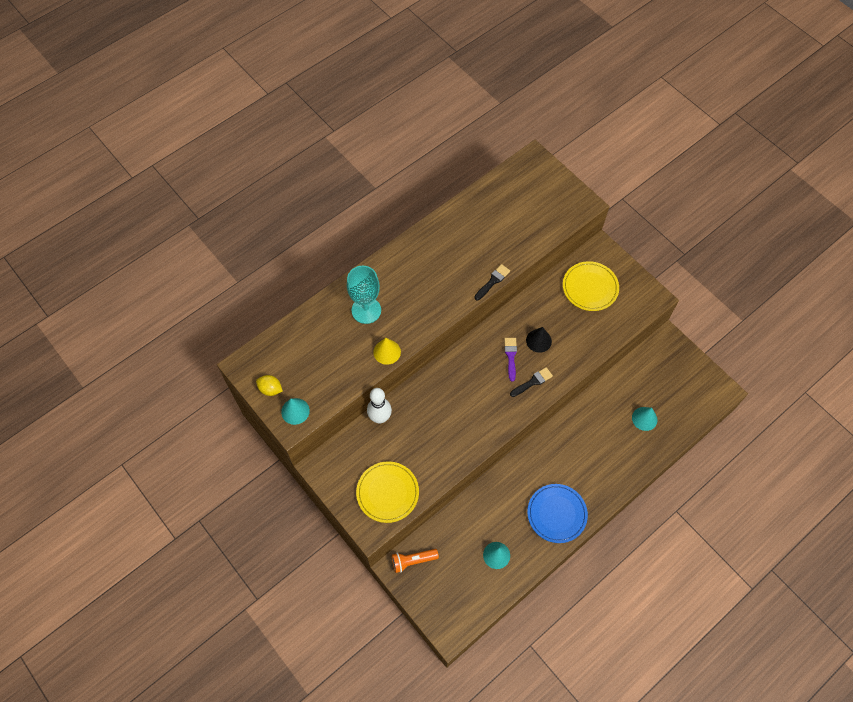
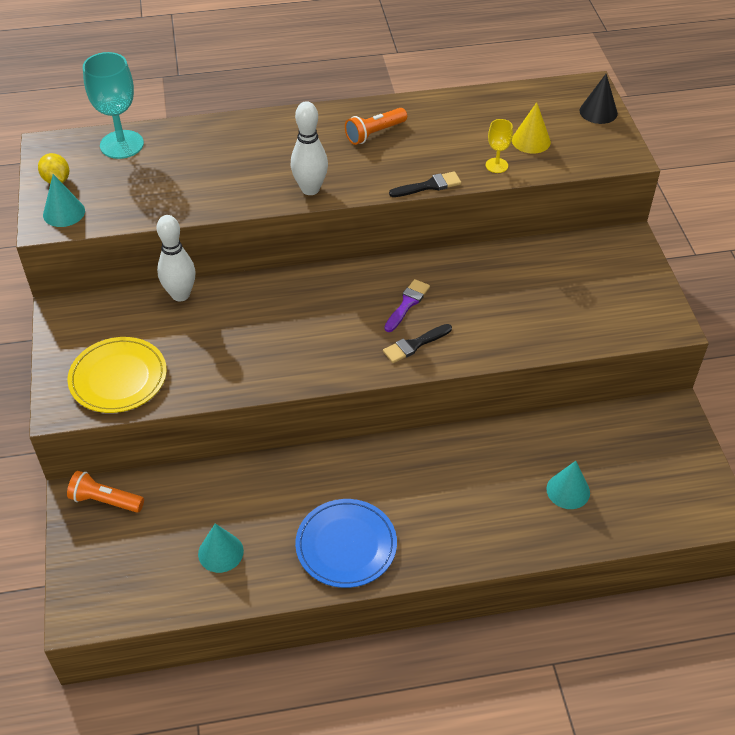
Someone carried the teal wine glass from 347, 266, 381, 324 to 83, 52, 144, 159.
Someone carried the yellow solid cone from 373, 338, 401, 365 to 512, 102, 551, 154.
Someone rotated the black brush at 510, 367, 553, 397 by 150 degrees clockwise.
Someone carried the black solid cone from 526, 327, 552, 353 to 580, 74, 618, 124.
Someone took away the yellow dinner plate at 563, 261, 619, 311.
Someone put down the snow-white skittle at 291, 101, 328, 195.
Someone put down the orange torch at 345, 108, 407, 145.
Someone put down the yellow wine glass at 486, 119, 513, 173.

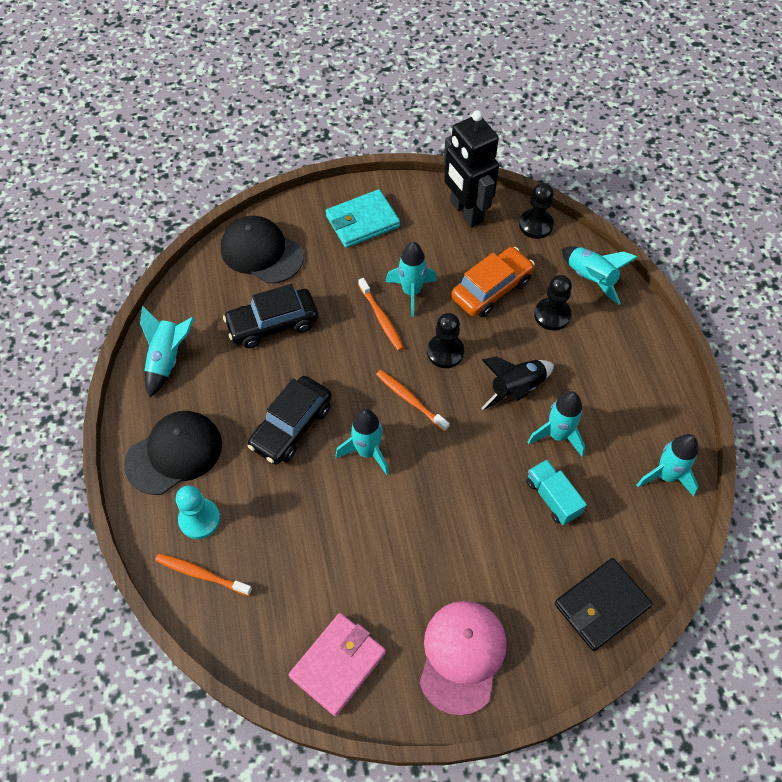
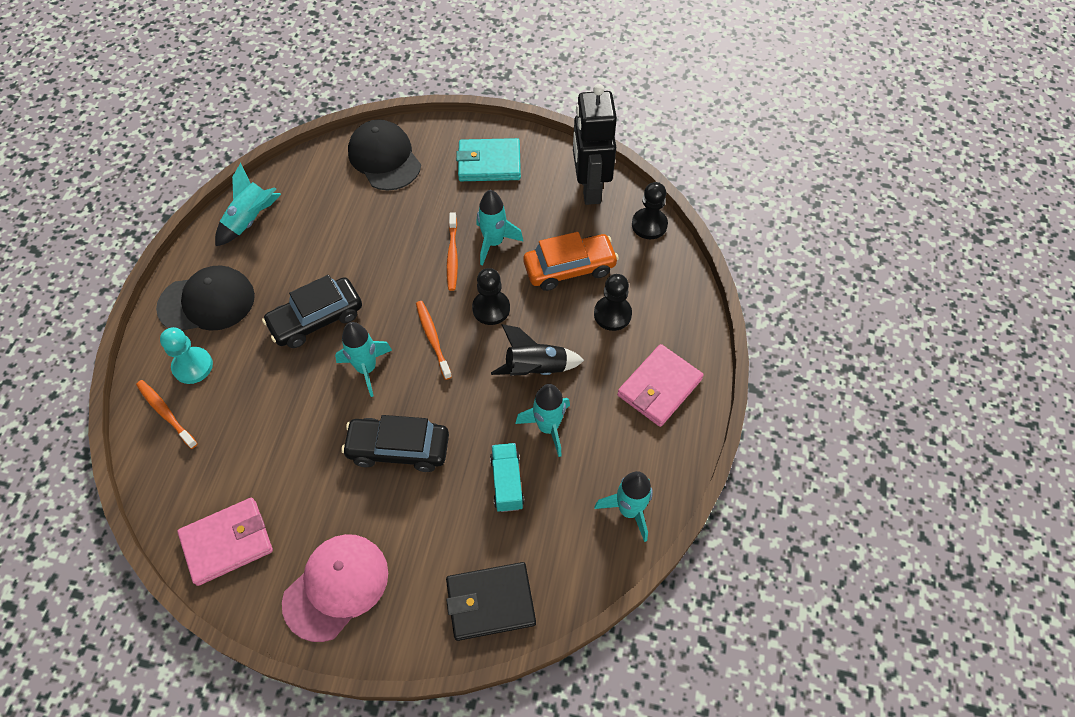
Someone carried the black automobile from 223, 284, 318, 348 to 341, 415, 449, 472.
Someone took away the teal spaceship at 562, 246, 638, 304.
Someone put down the rose-pink billfold at 617, 344, 704, 427.

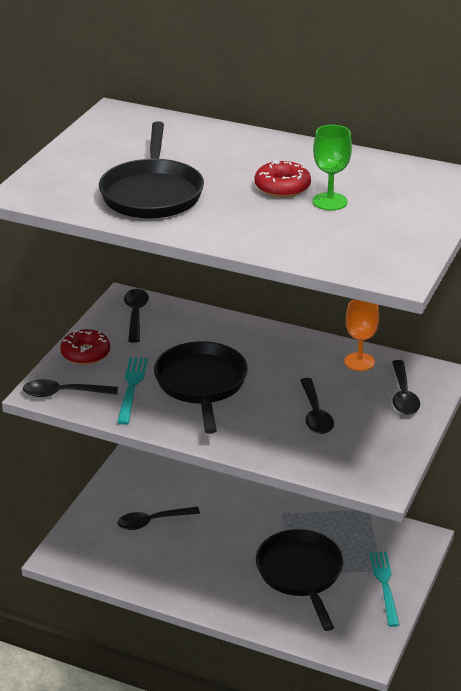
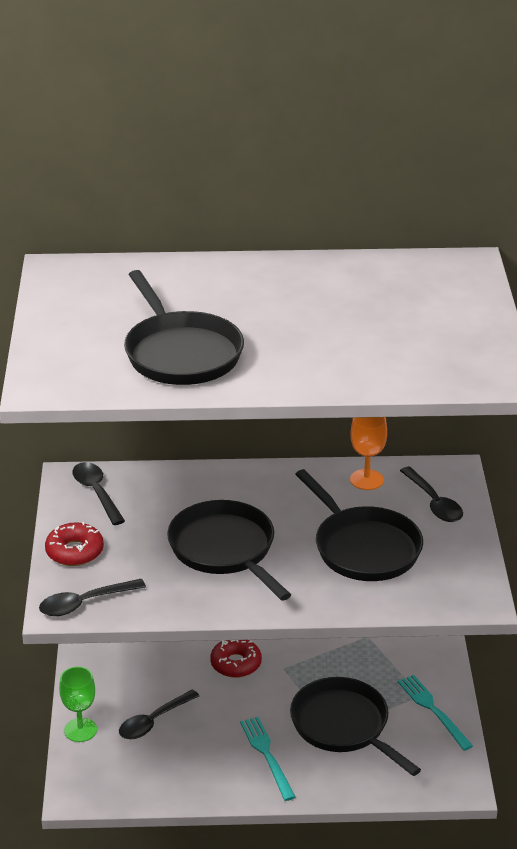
Someone carried the teal dinner fork from 117, 357, 148, 425 to 240, 717, 296, 801.
Someone carried the crimson glazed donut from 255, 160, 311, 197 to 210, 640, 262, 678.
Someone swapped the black teaspoon at 300, 378, 334, 434 for the black frying pan at 295, 469, 423, 581.
Someone carried the leaf-green wine glass from 313, 125, 352, 210 to 59, 666, 97, 742.

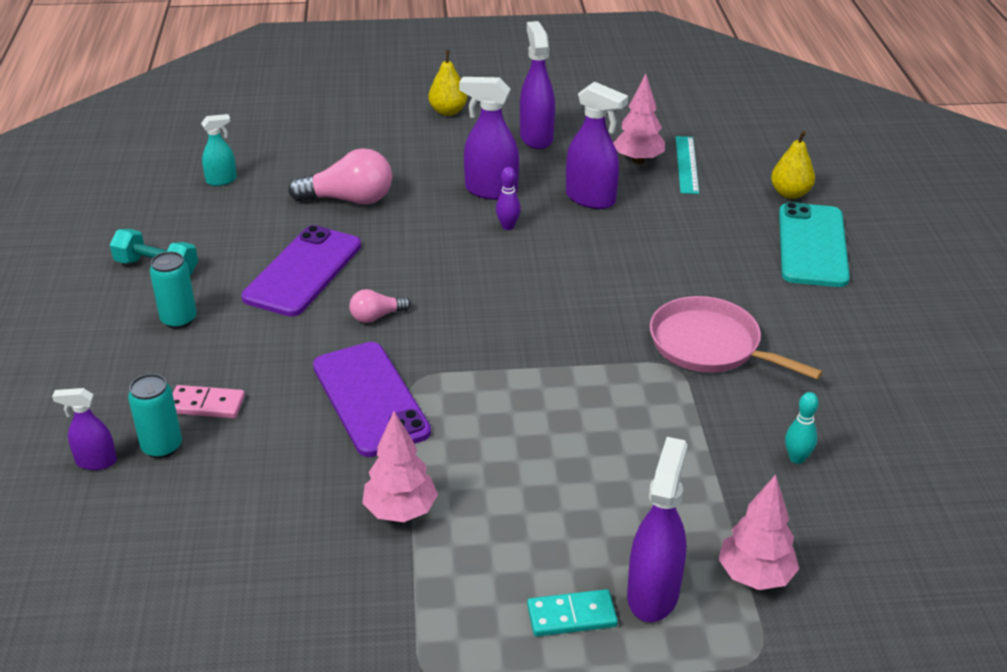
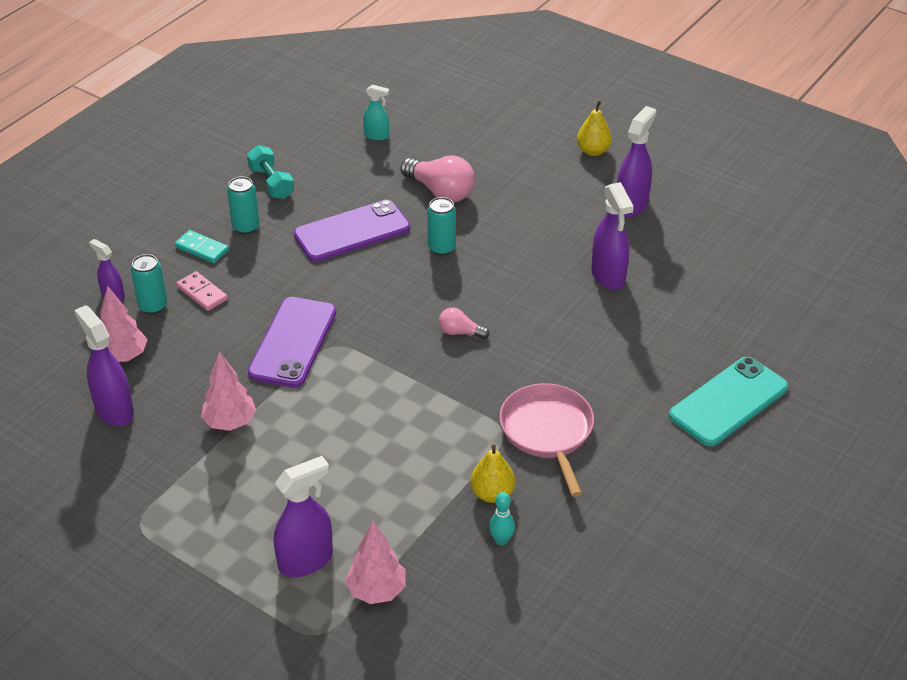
Someone carried the rose-pink lightbulb from 349, 289, 411, 323 to 439, 308, 489, 339.
Someone carried the violet spray bottle from 459, 77, 519, 200 to 75, 305, 134, 426.
Someone took away the violet skittle at 496, 167, 521, 230.
Someone carried the teal domino piece from 527, 589, 618, 637 to 175, 230, 229, 263.
Someone carried the rose-pink fir tree from 613, 74, 665, 164 to 100, 286, 147, 362.
Someone took away the teal ruler at 676, 136, 699, 194.
Someone carried the yellow pear from 771, 131, 815, 199 to 470, 444, 515, 503.
Someone put down the teal tin at 427, 197, 456, 256.

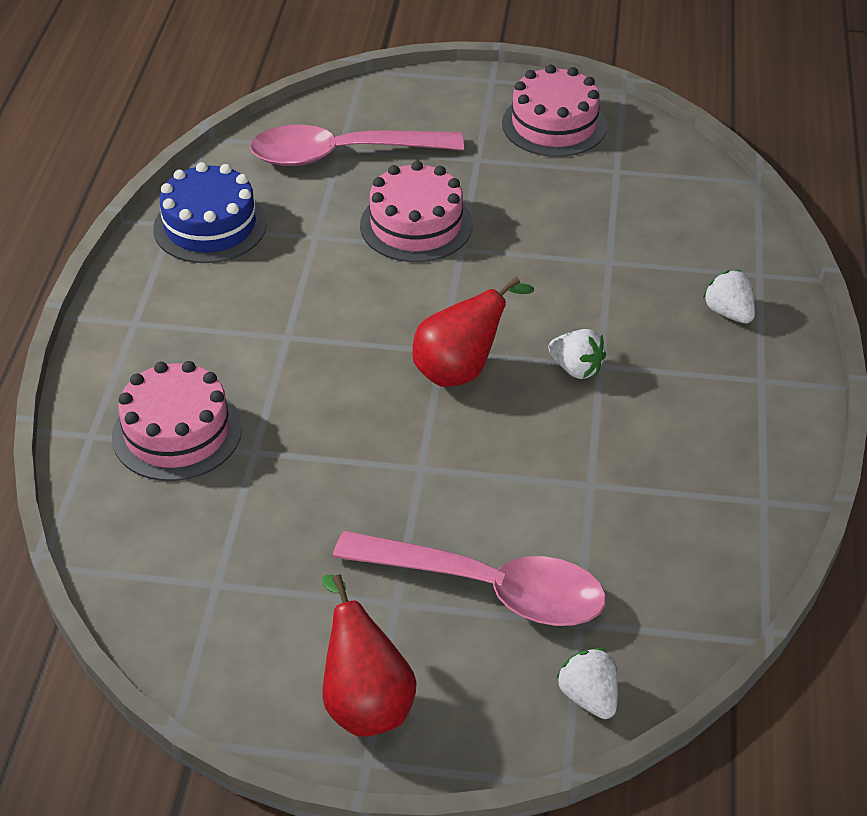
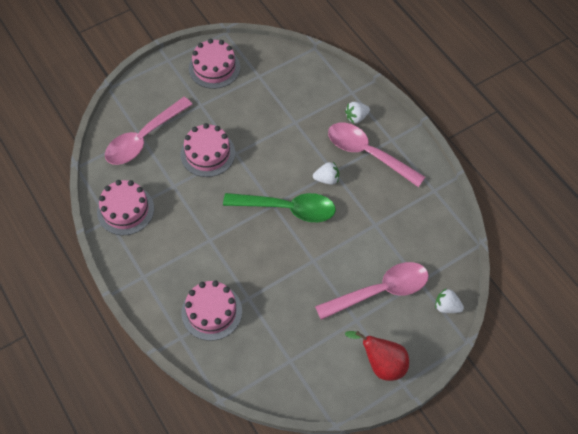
Someone repainted the royal blue gateau at 153, 162, 267, 263, which became the rose-pink gateau at 97, 180, 154, 235.
Someone swapped the crimson pear at 412, 277, 534, 387 for the leaf-green teaspoon at 223, 193, 336, 222.
Someone rotated the snow-white strawberry at 703, 270, 755, 323 by 45 degrees counterclockwise.
Someone put down the rose-pink teaspoon at 328, 122, 425, 187.

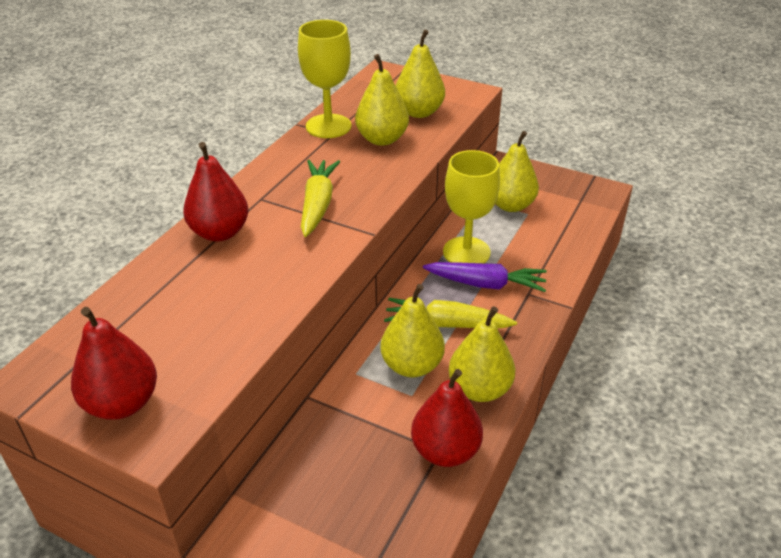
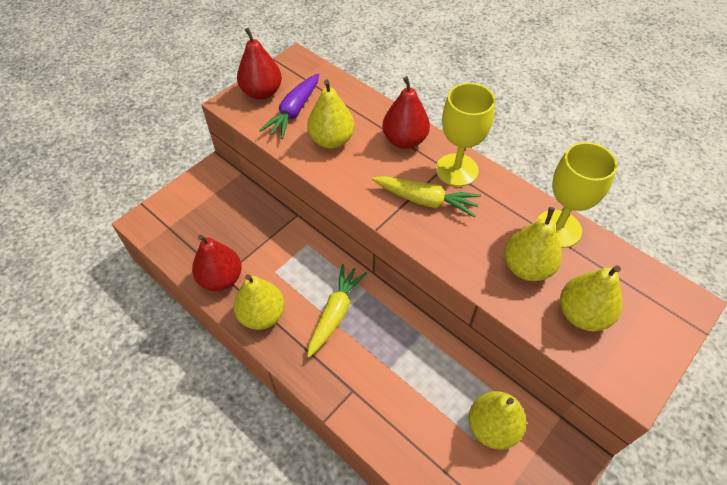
Someone carried the yellow pear from 380, 284, 445, 377 to 307, 80, 354, 149.
Someone carried the violet carrot from 423, 262, 547, 292 to 259, 73, 319, 139.
Someone carried the yellow wine glass from 443, 150, 500, 263 to 436, 83, 495, 186.

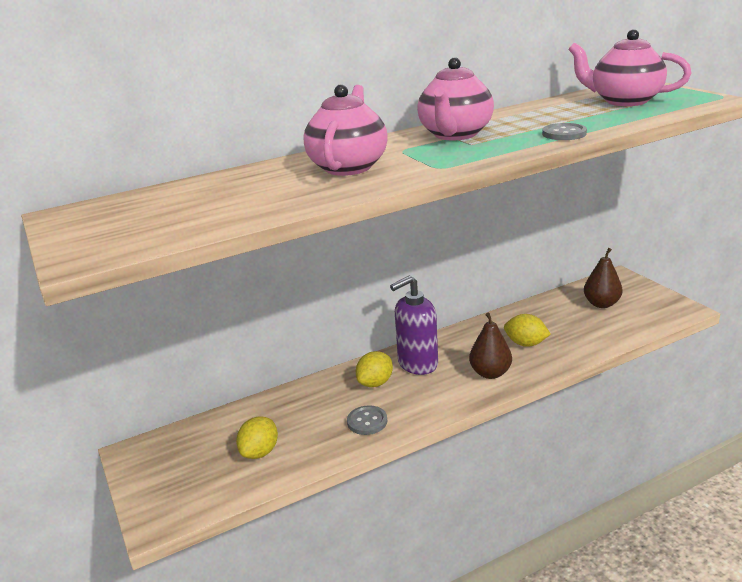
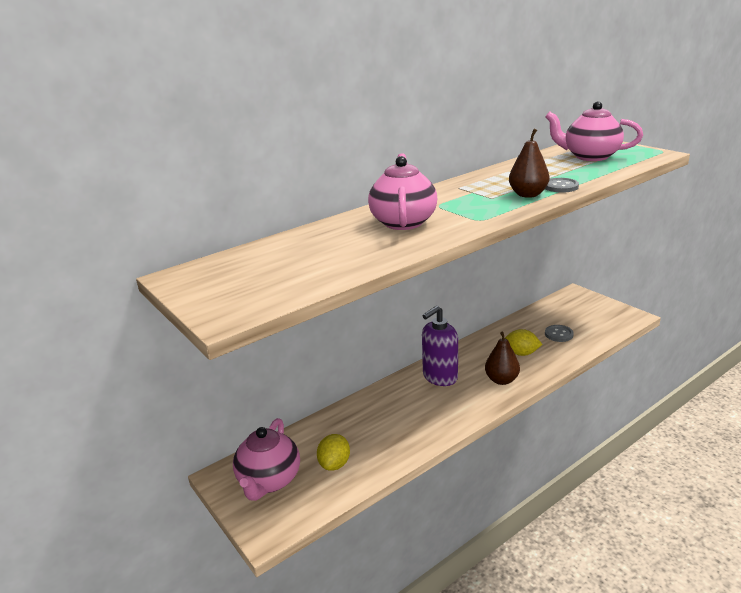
Someone carried the ash-grey shirt button from 347, 405, 388, 435 to 545, 325, 574, 342.
Someone took away the yellow citrus fruit at 356, 351, 393, 387.
Someone carried the rose-pink teapot from 417, 57, 494, 140 to 233, 418, 300, 501.
Someone carried the brown pear from 584, 248, 623, 308 to 509, 129, 549, 198.

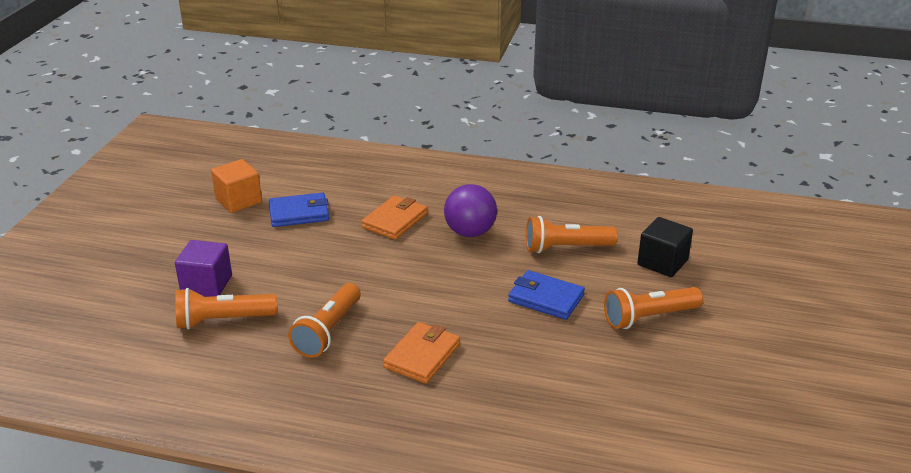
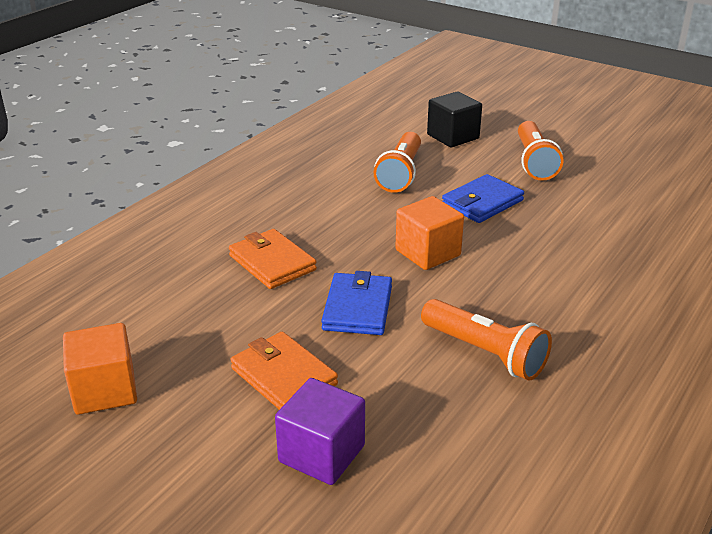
Someone took away the orange torch at 175, 288, 277, 330.
Someone carried the royal blue billfold from 269, 192, 329, 227 to 321, 271, 392, 335.
Someone carried the orange billfold from 383, 322, 460, 384 to 230, 332, 338, 410.
Someone took away the violet sphere at 444, 184, 497, 237.
Someone put down the orange block at 395, 196, 464, 270.

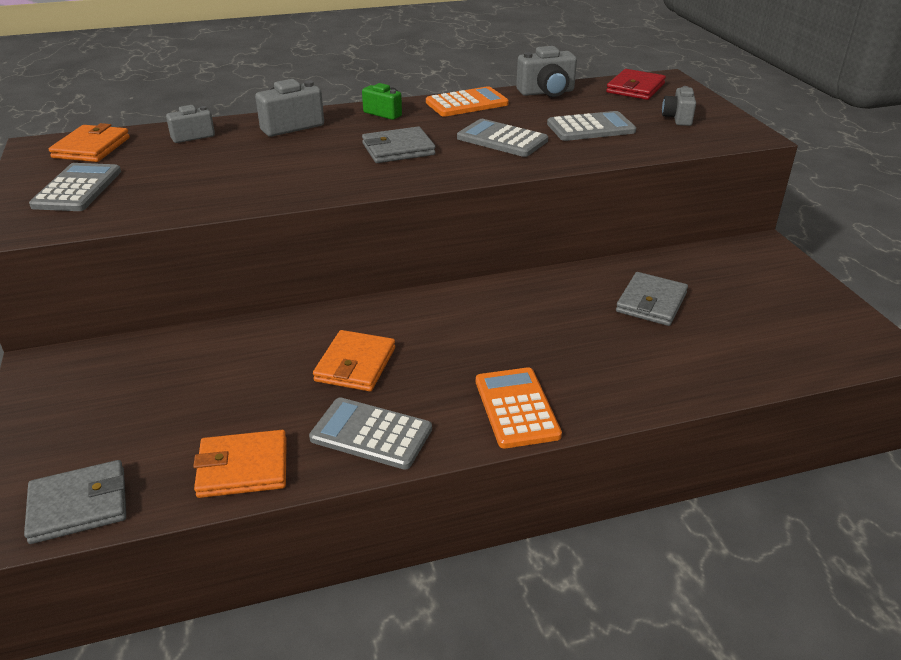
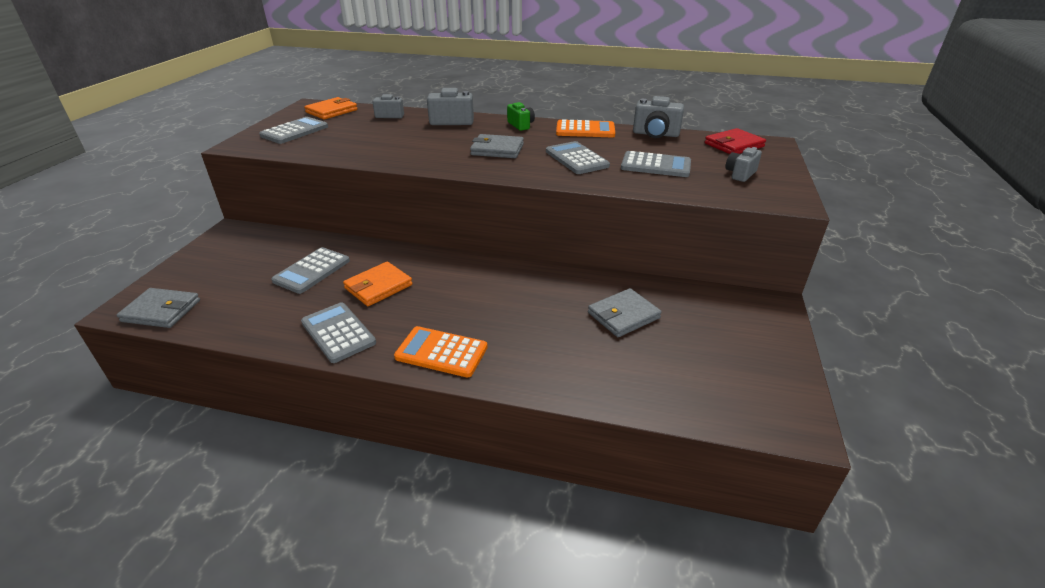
Someone took away the orange billfold at 193, 430, 287, 498.
Someone rotated the orange calculator at 476, 367, 562, 449 by 90 degrees counterclockwise.
Someone put down the ash-grey calculator at 271, 247, 350, 294.

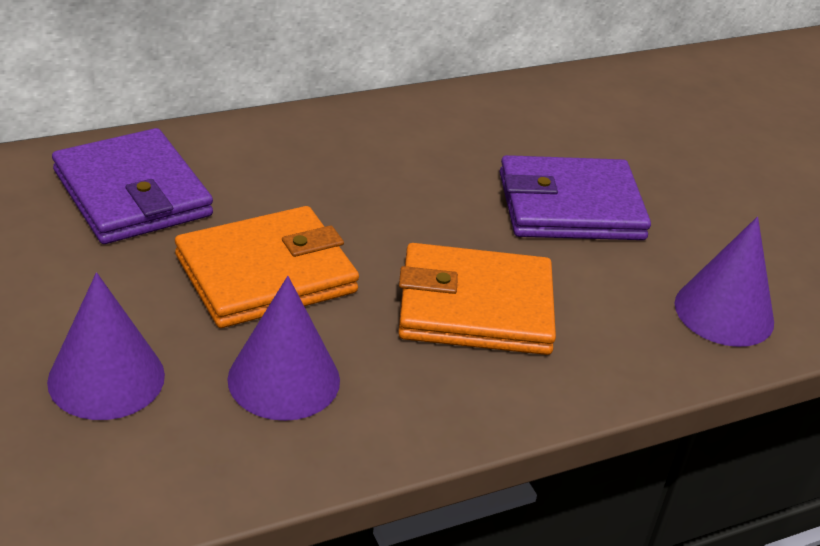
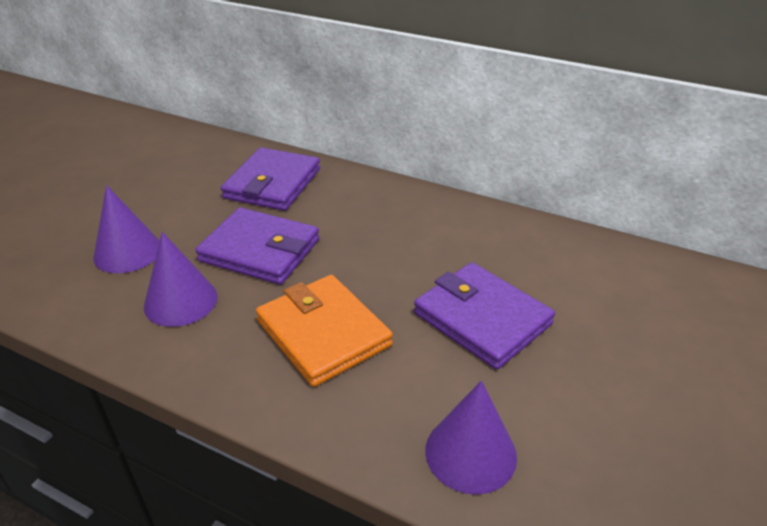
Someone repainted the orange billfold at 175, 206, 359, 328, which became the violet billfold at 195, 207, 319, 285.

